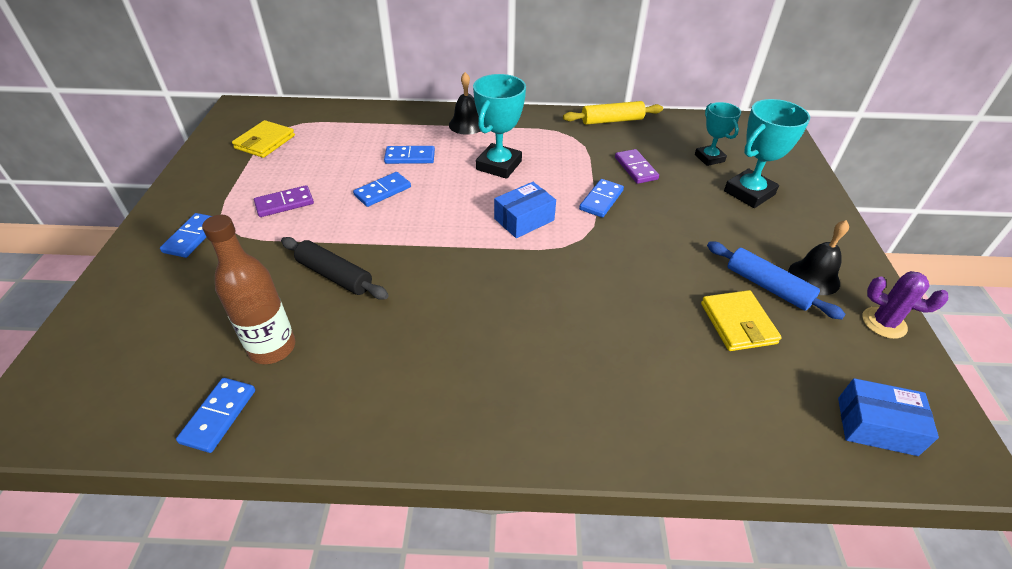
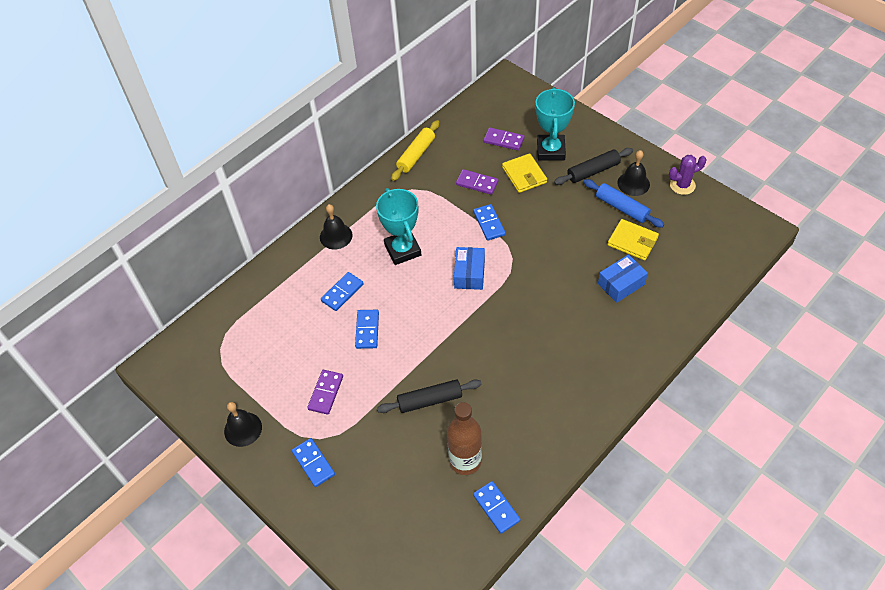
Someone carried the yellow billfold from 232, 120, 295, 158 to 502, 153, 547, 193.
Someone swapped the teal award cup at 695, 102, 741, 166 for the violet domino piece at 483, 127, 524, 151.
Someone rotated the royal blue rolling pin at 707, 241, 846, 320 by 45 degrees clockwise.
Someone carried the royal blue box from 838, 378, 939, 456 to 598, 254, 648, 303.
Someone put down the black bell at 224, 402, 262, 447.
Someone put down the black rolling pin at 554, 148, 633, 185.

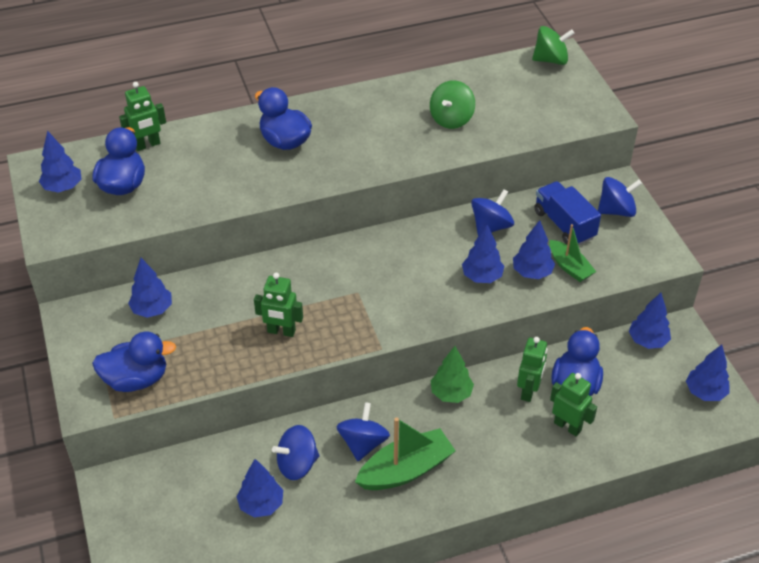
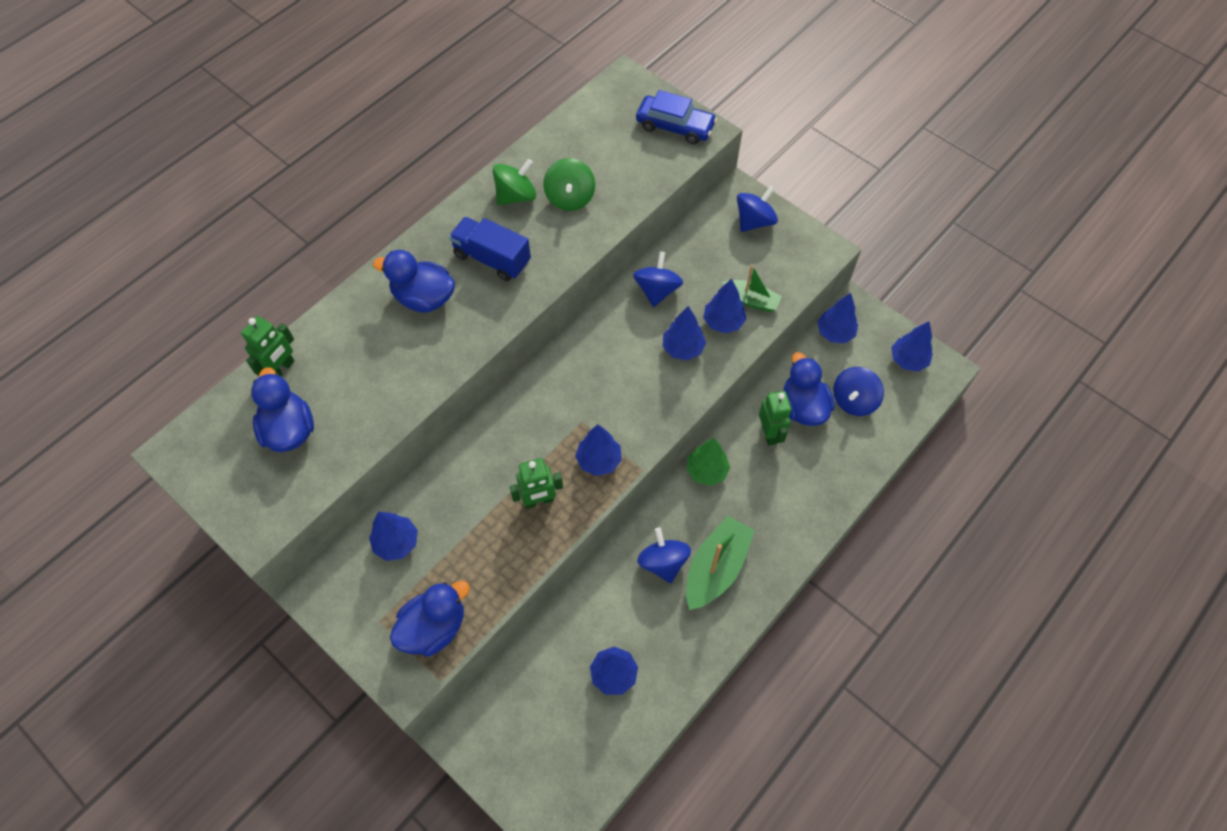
Someone carried the royal blue fir tree from 39, 131, 81, 192 to 575, 424, 622, 476.
Someone carried the royal blue spinning top from 272, 425, 319, 480 to 833, 367, 884, 416.
Someone carried the leaf-green spinning top from 532, 26, 575, 65 to 493, 159, 536, 206.
Someone carried the royal blue toy truck from 534, 181, 601, 246 to 449, 217, 531, 281.
Someone took away the leaf-green robot figure at 550, 373, 597, 436.
Someone put down the royal blue automobile at 636, 90, 717, 144.

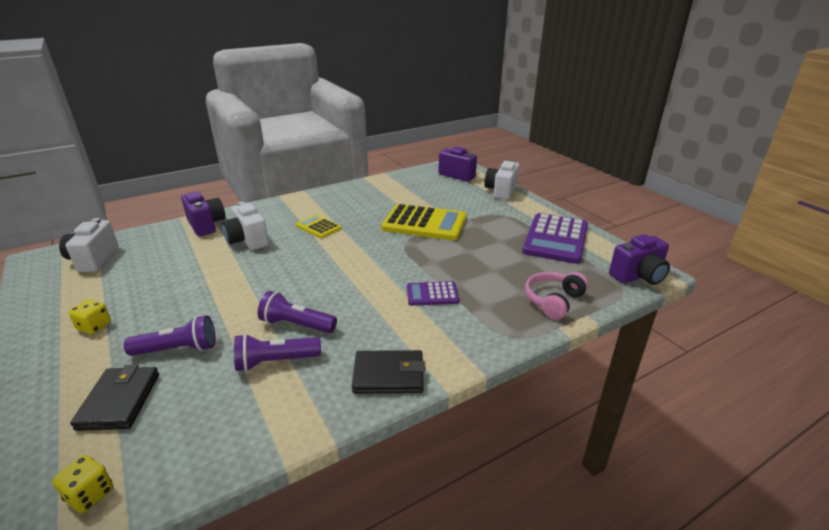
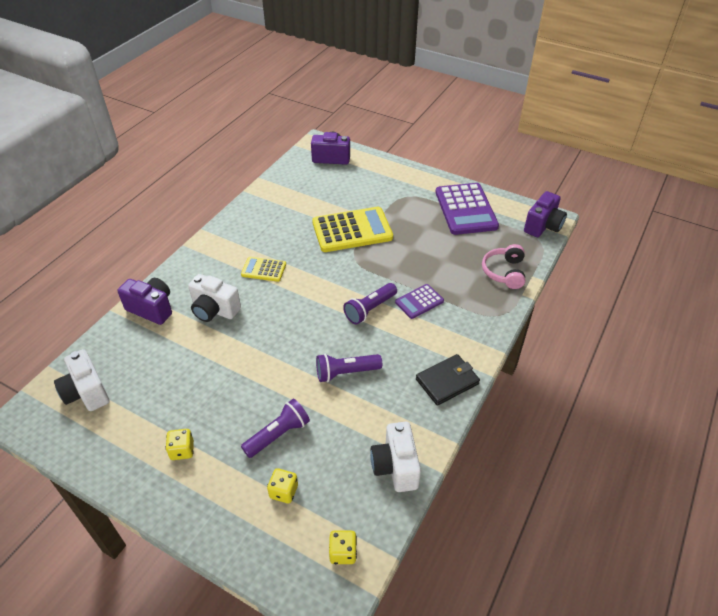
Someone swapped the black billfold at 70, 364, 159, 431 for the yellow game die at 267, 468, 298, 503.
Someone carried the violet torch from 234, 334, 321, 372 to 343, 283, 397, 325.
Someone carried the snow-white compact camera from 484, 160, 519, 200 to 370, 422, 421, 492.

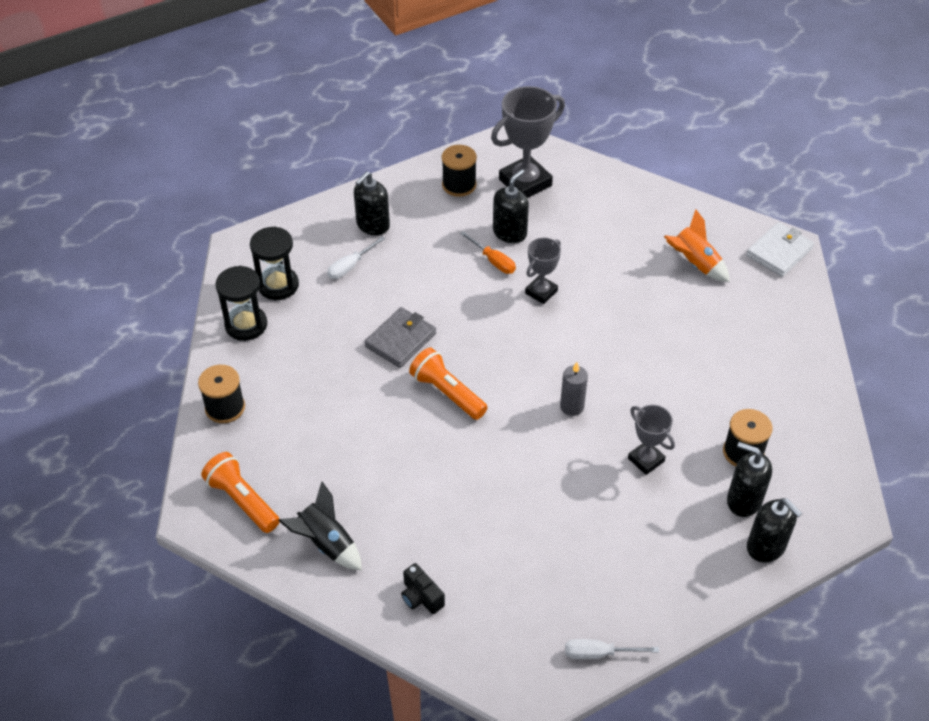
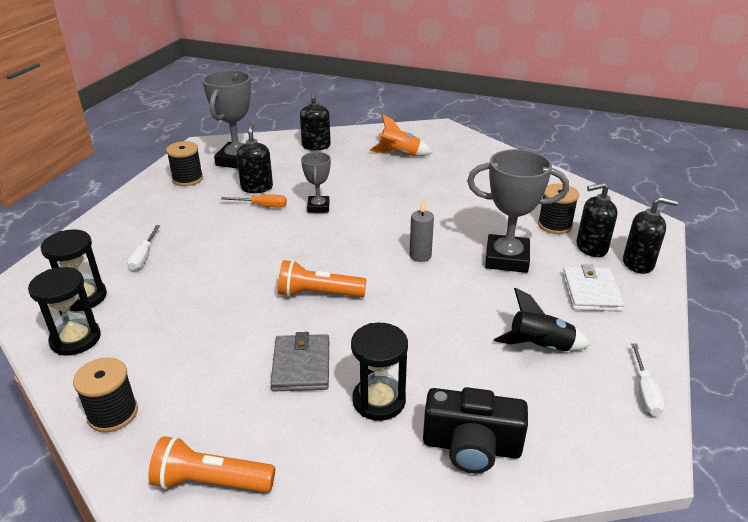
Someone carried the black spaceship from 278, 482, 362, 570 to 494, 288, 591, 351.
Someone carried the black pump bottle from 354, 171, 390, 235 to 300, 91, 331, 151.
Someone carried the ash-grey billfold from 364, 307, 436, 368 to 270, 332, 329, 392.
Someone scaled the black compact camera at 401, 563, 445, 614 by 1.79.
Someone rotated the snow-white screwdriver at 565, 639, 659, 659 by 45 degrees counterclockwise.
Someone scaled the ash-grey award cup at 628, 405, 675, 475 by 1.76.
Someone carried the snow-white billfold from 746, 222, 814, 277 to 562, 264, 625, 312.
Someone put down the black hourglass at 351, 323, 408, 421.

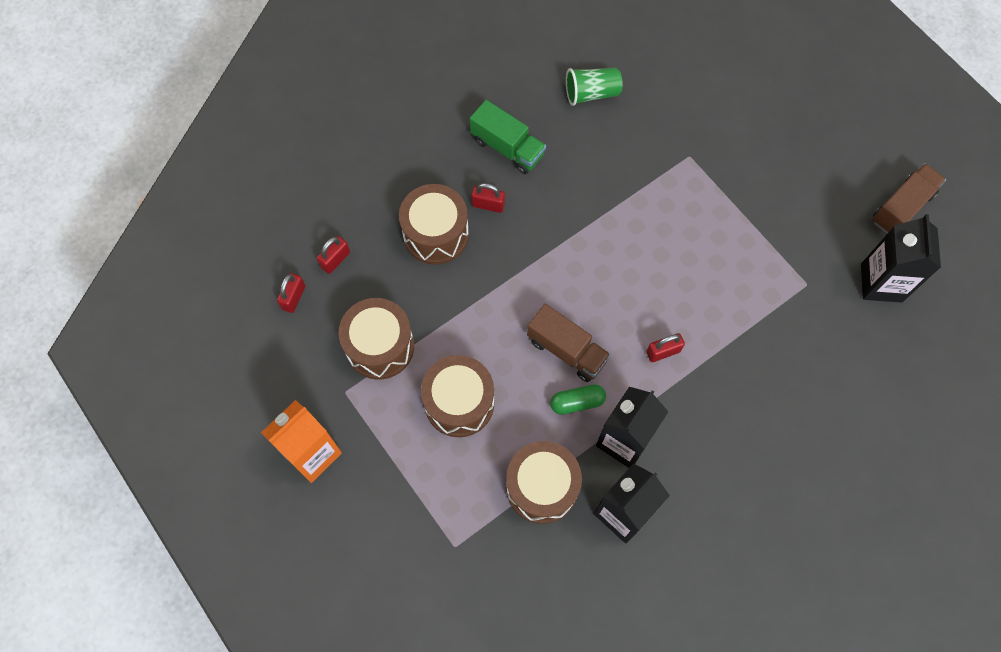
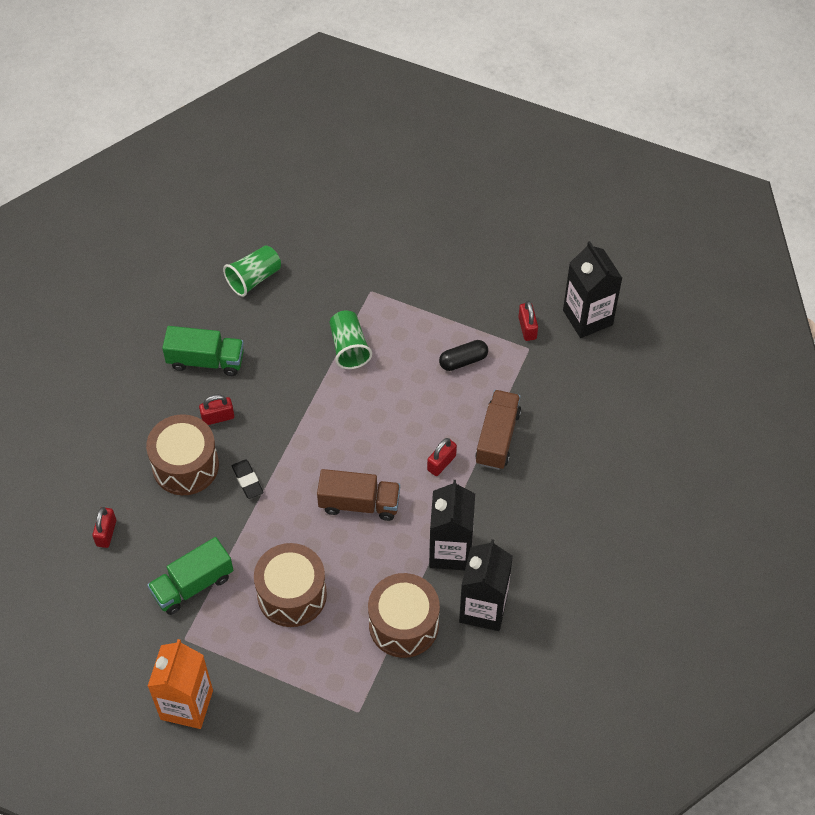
Someone carried the crimson lock from 277, 273, 305, 313 to 518, 301, 538, 341.
Someone swapped the brown drum at 339, 298, 414, 380 for the leaf-green toy truck at 147, 537, 233, 615.
Someone took away the leaf-green pill shape at 550, 384, 606, 415.
Someone carried the brown toy truck from 873, 163, 946, 234 to 475, 390, 521, 470.
Someone put down the black eraser at 232, 459, 264, 499.
Someone put down the leaf-green cup at 330, 310, 372, 369.
Someone put down the black pill shape at 439, 340, 488, 371.

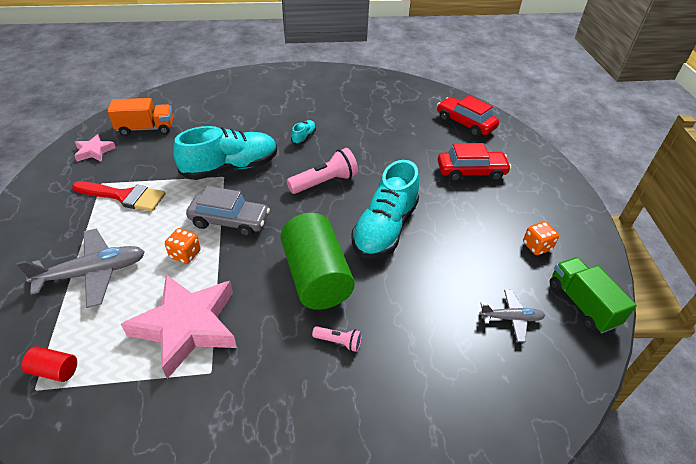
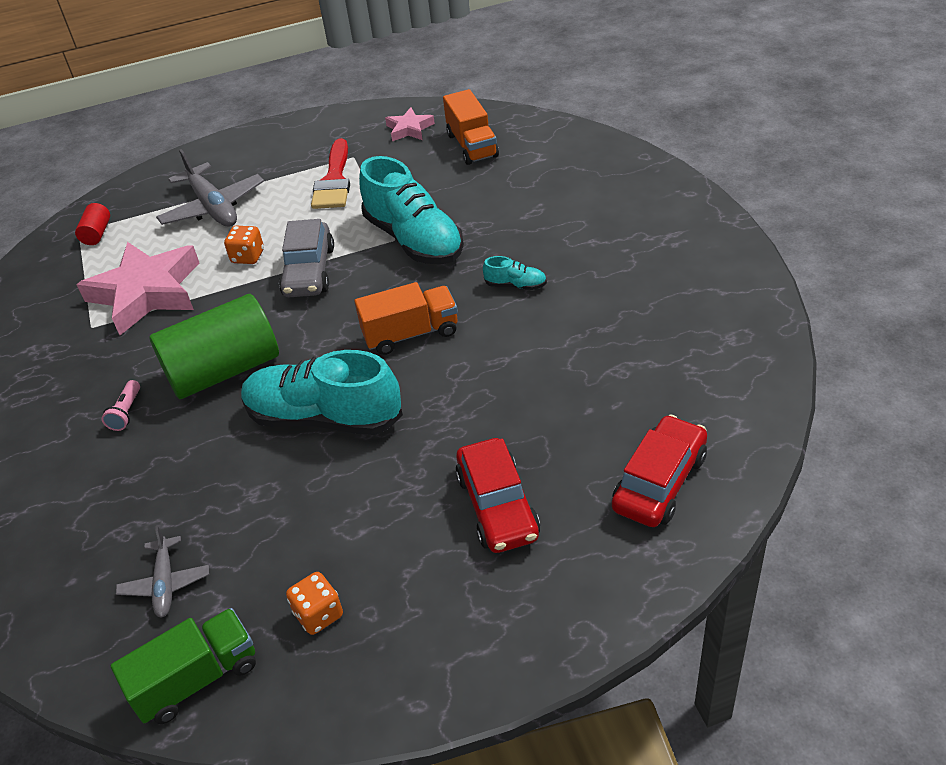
Someone swapped the rose-pink torch at 287, 148, 358, 194 for the orange toy truck at 354, 282, 458, 355.

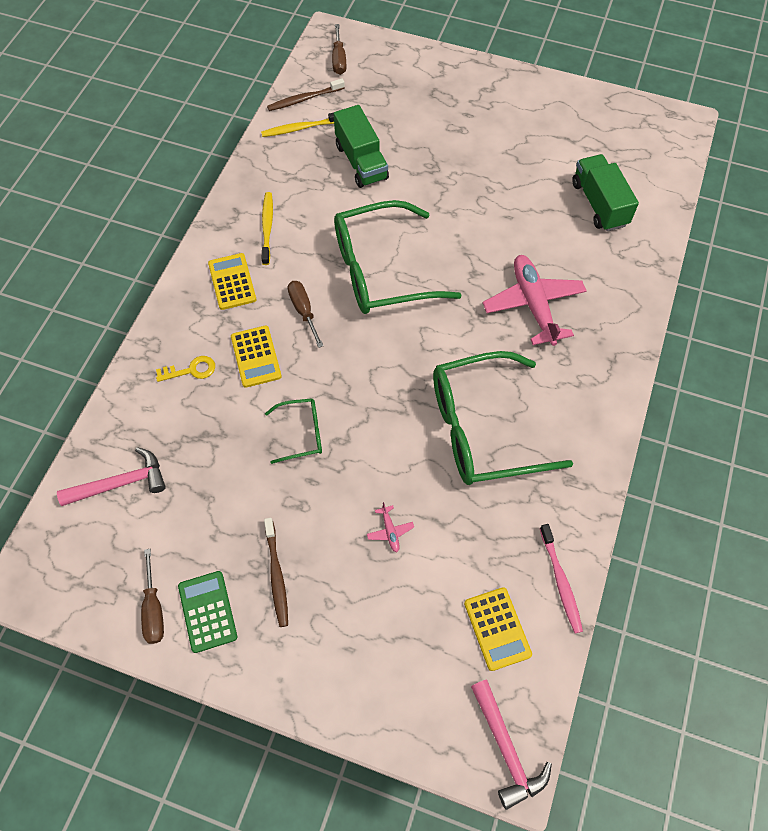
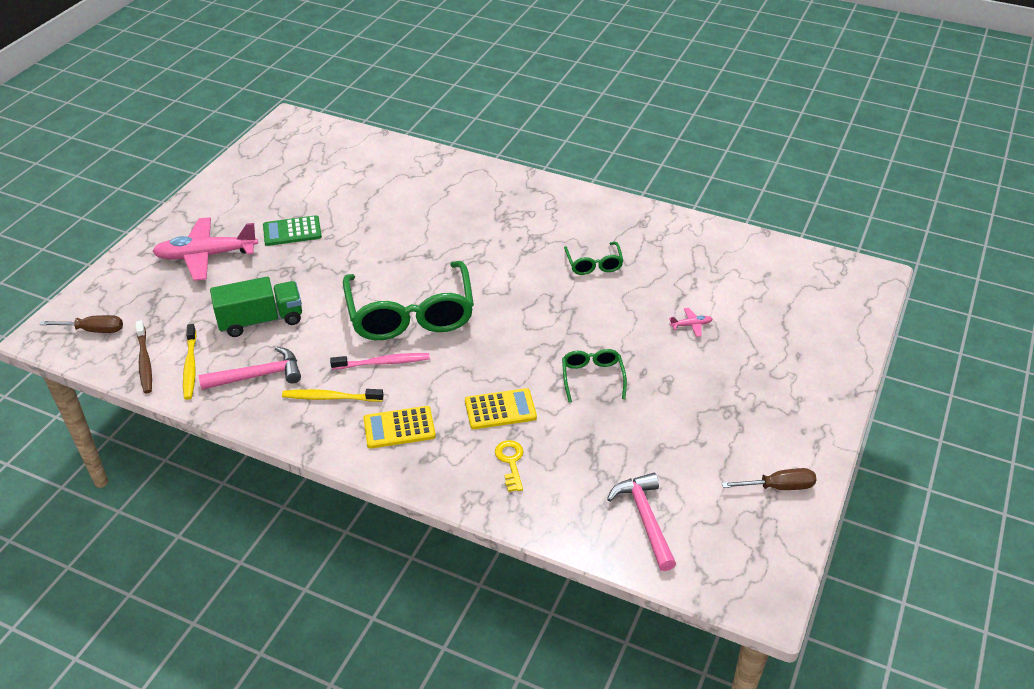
Someone carried the leaf-green calculator from 178, 571, 237, 653 to 263, 215, 322, 246.
Someone took away the brown dental brush at 264, 518, 288, 627.
Someone took away the brown screwdriver at 288, 281, 323, 348.
Someone scaled the leaf-green spectacles at 433, 351, 573, 485 by 0.47.
Someone took away the yellow calculator at 464, 587, 532, 671.
Someone carried the rose-pink carpenter's hammer from 471, 680, 552, 810 to 199, 346, 301, 390.
Someone carried the rose-pink plane from 483, 255, 587, 346 to 152, 217, 258, 281.
Someone carried the rose-pink dental brush from 540, 524, 583, 633 to 330, 353, 430, 369.
Someone took away the leaf-green toy truck at 572, 154, 639, 231.

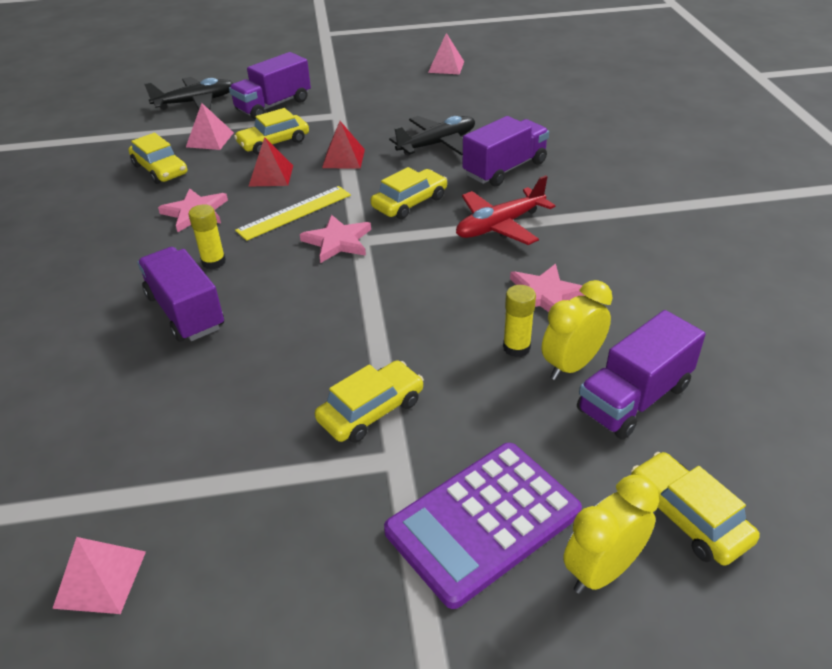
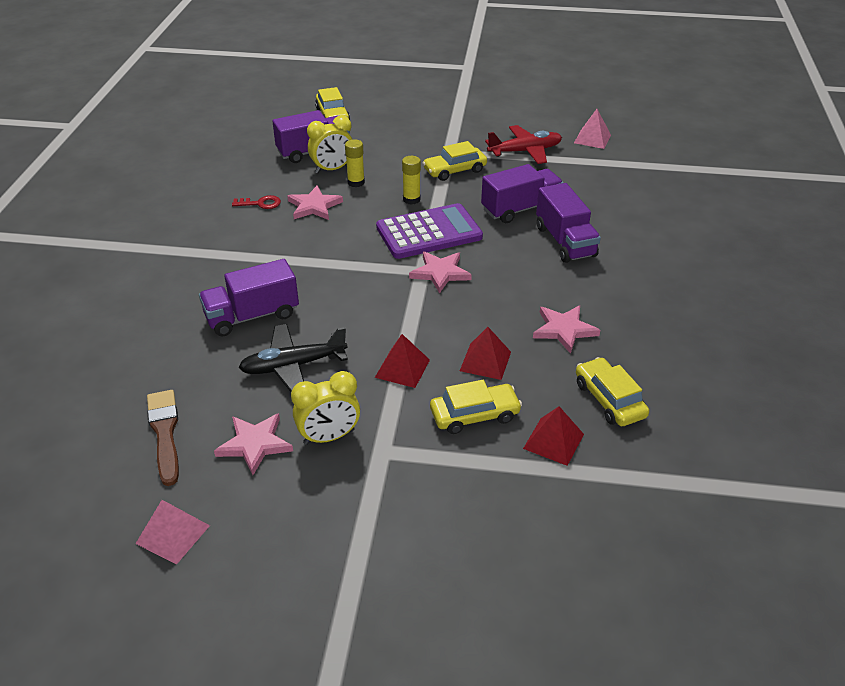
Someone took away the black plane at 144, 77, 233, 110.
Someone repainted the rose-pink solid pyramid at 186, 103, 234, 150, which became the crimson solid pyramid at 523, 406, 584, 466.
Someone carried the yellow glue from 188, 204, 226, 269 to 402, 156, 421, 205.
Someone carried the violet toy truck from 229, 52, 311, 120 to 481, 164, 563, 223.
Someone took away the yellow ruler at 235, 186, 351, 241.
Someone took away the yellow automobile at 371, 167, 447, 219.
Someone carried the violet calculator from 384, 443, 582, 609 to 376, 203, 483, 259.
Someone carried the crimson plane from 456, 175, 555, 245 to 485, 125, 562, 164.
Someone carried the yellow alarm clock from 563, 475, 659, 594 to 291, 371, 360, 445.
Someone put down the brown brush at 147, 390, 179, 486.
Someone put down the rose-pink star shape at 214, 413, 293, 475.
Someone put down the crimson door key at 232, 195, 281, 209.

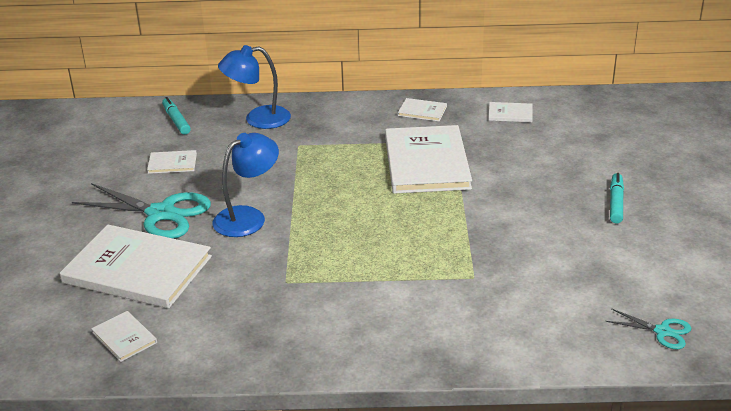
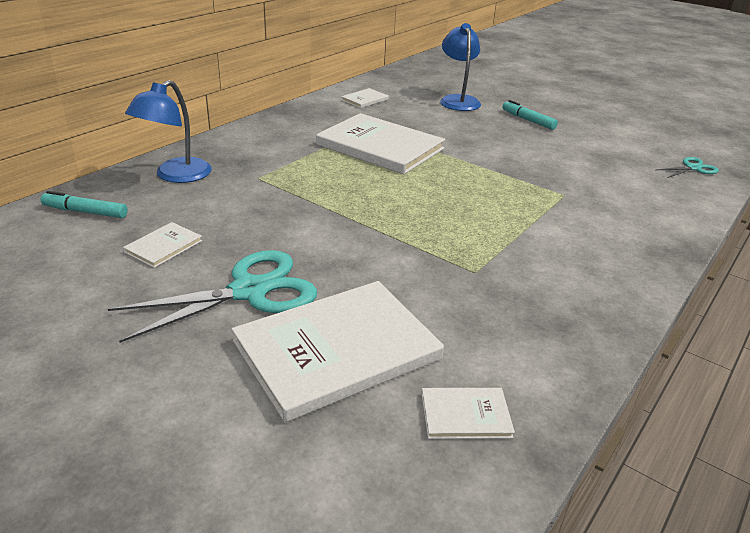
Someone carried the royal blue reading lamp from 213, 133, 279, 237 to 440, 23, 481, 111.
Someone took away the snow-white hardcover at 398, 98, 447, 121.

